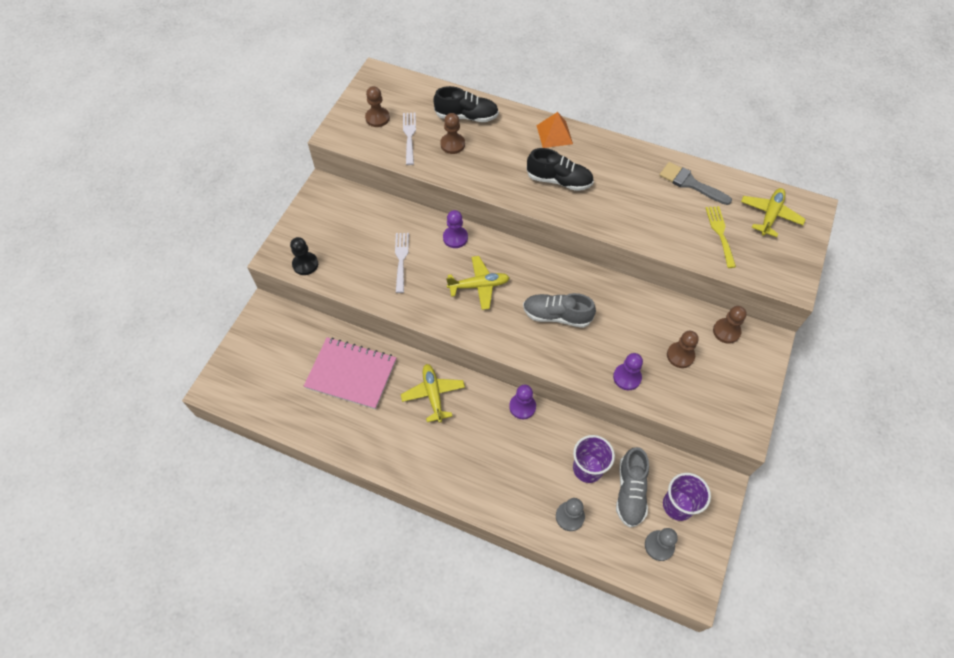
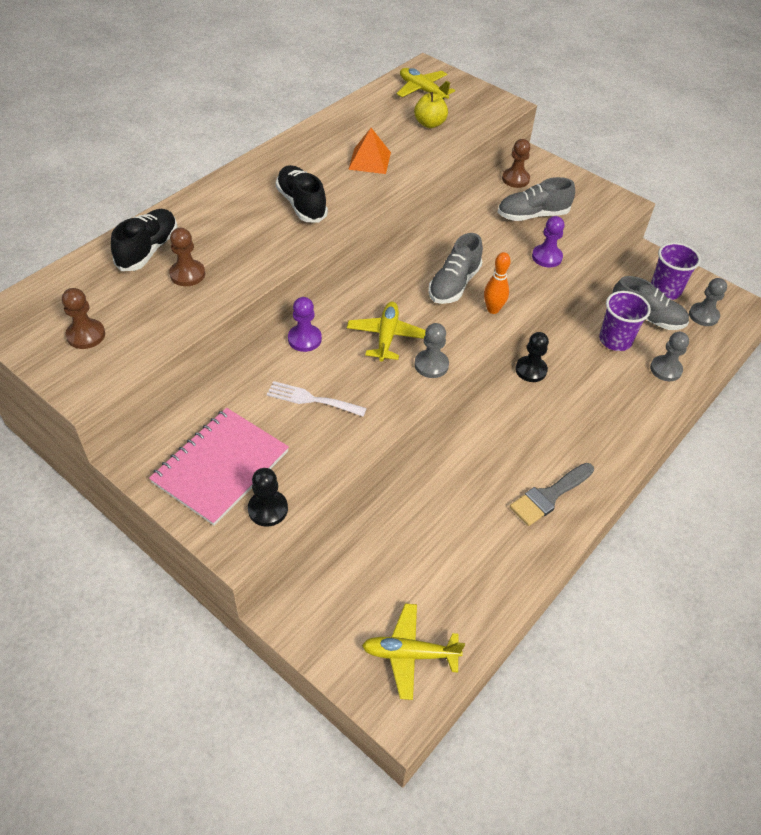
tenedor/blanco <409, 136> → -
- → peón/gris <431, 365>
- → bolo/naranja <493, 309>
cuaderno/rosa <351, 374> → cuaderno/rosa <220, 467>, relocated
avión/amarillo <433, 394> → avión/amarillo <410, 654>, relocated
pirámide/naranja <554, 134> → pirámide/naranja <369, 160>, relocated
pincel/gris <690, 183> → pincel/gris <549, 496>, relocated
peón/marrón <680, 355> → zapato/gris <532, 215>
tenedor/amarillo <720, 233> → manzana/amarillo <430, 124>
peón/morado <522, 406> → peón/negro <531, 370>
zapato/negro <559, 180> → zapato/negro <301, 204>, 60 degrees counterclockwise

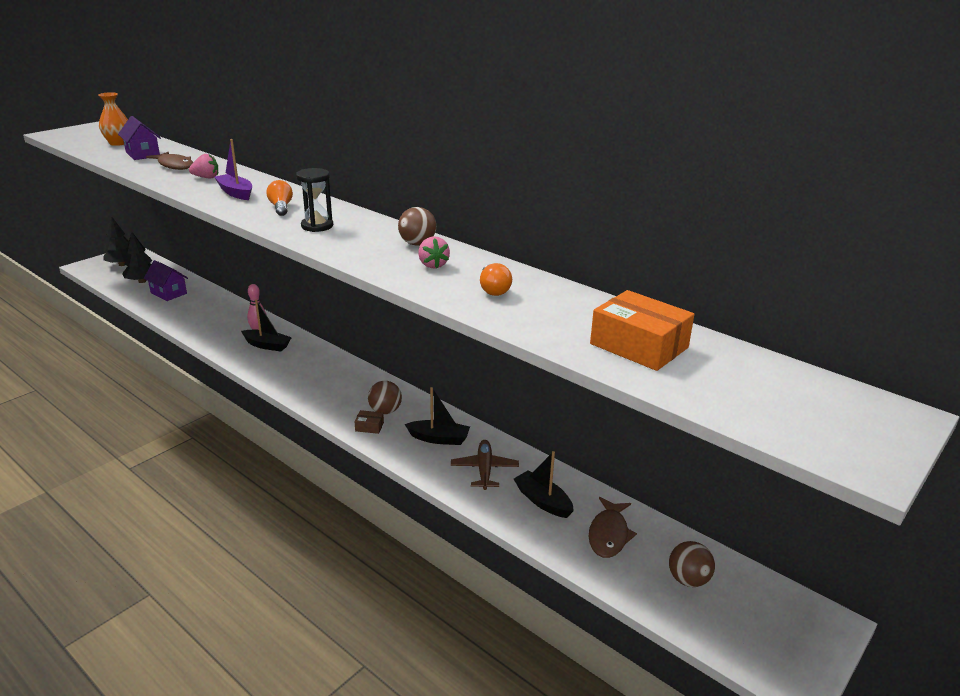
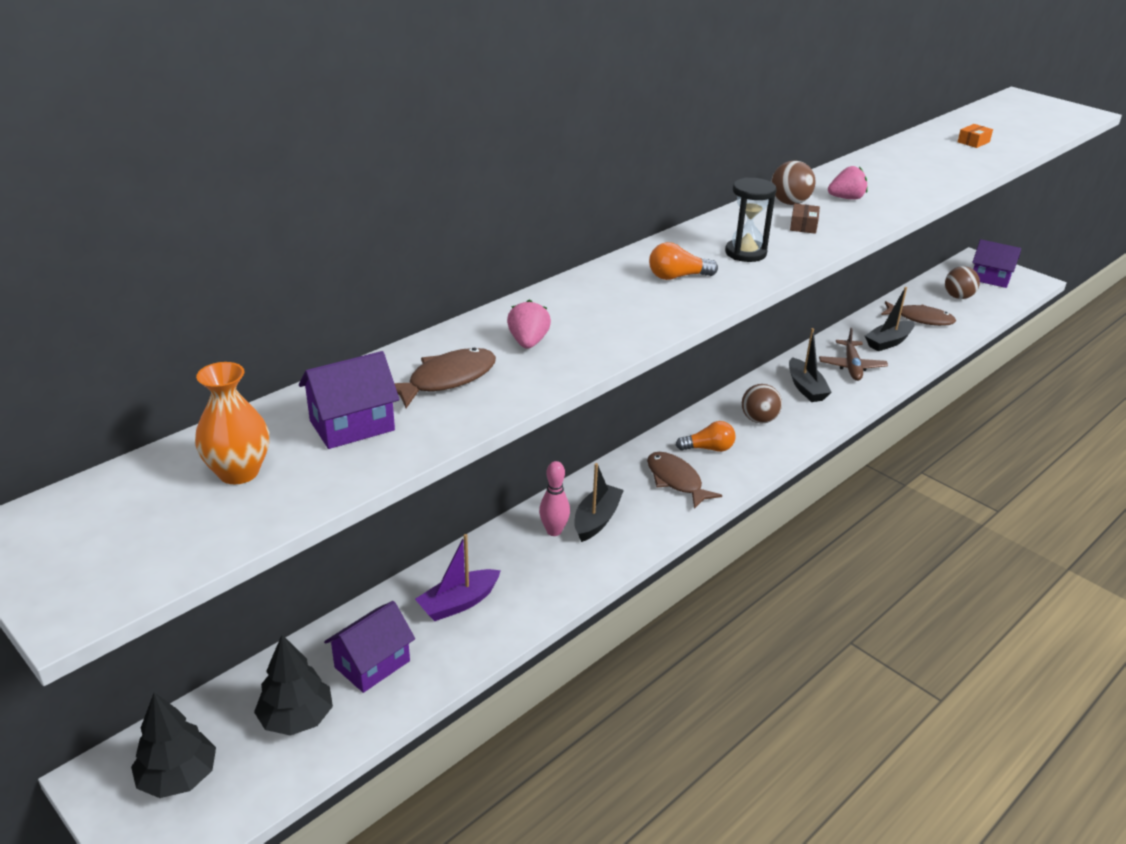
- → pez/marrón <676, 480>
- → casa/morado <990, 278>
barco/morado <236, 193> → barco/morado <458, 603>, relocated
caja/marrón <369, 427> → caja/marrón <803, 225>, relocated
bombilla/naranja <493, 289> → bombilla/naranja <708, 448>, relocated
barco/negro <439, 439> → barco/negro <806, 388>, 150 degrees clockwise
avión/marrón <484, 470> → avión/marrón <851, 366>, 90 degrees counterclockwise
caja/naranja <639, 346> → caja/naranja <973, 142>, x0.45

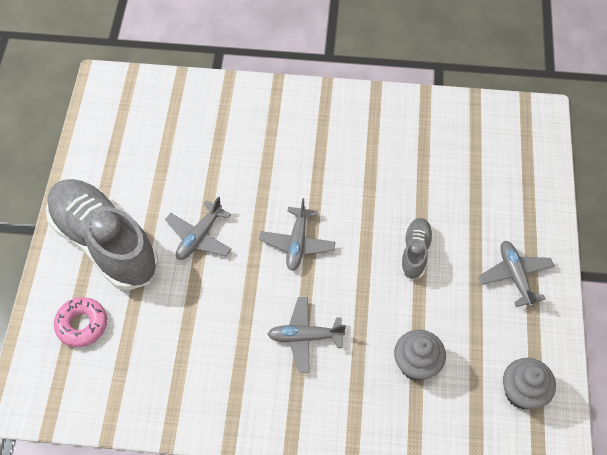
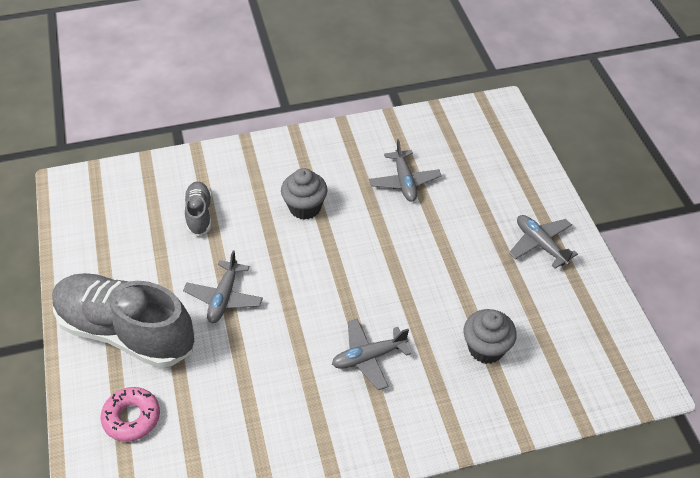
avión/gris <297, 243> → avión/gris <404, 181>, relocated
zapato/gris <415, 252> → zapato/gris <199, 214>, relocated
magdalena/gris <522, 392> → magdalena/gris <305, 207>, relocated

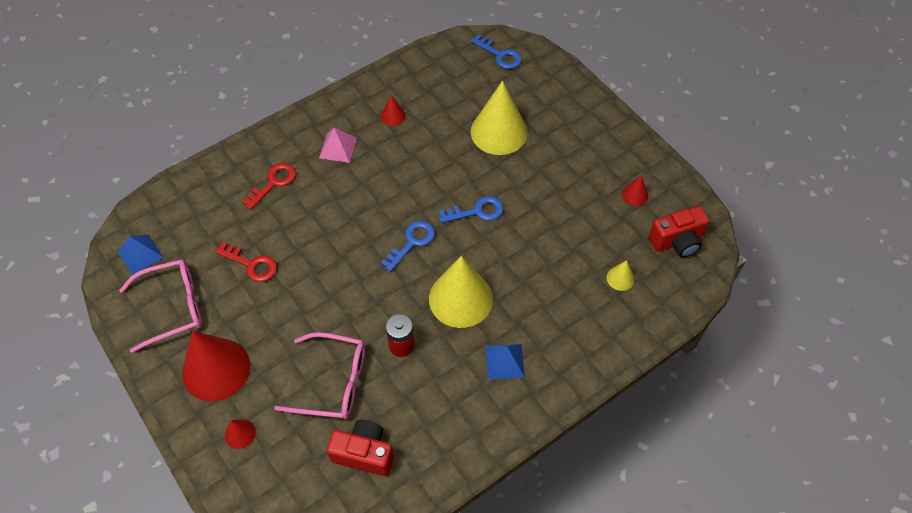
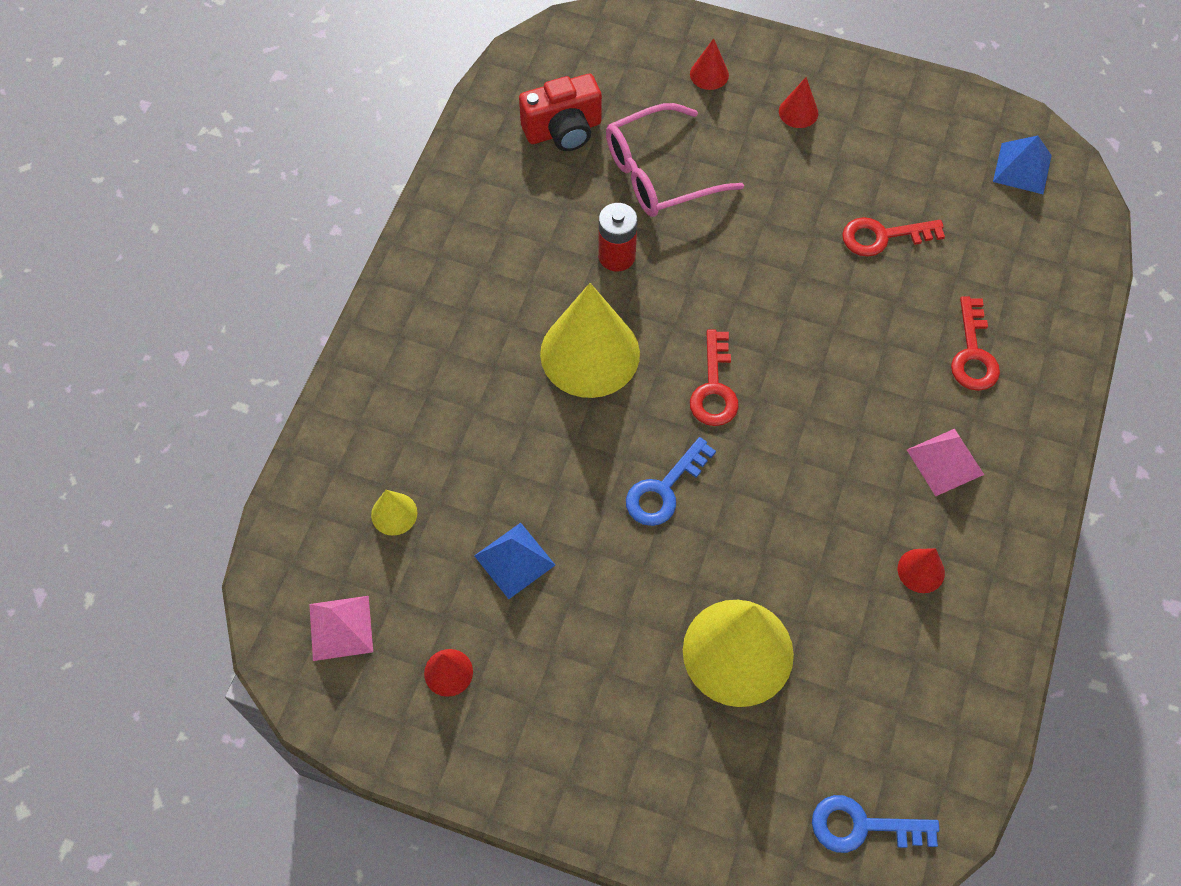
gafas/rosa <172, 307> → -
pirámide/azul <504, 361> → pirámide/azul <515, 560>, relocated
cámara/rojo <677, 241> → pirámide/rosa <340, 627>
llave/azul <412, 242> → llave/rojo <714, 388>
cono/rojo <216, 369> → cono/rojo <798, 112>, x0.44

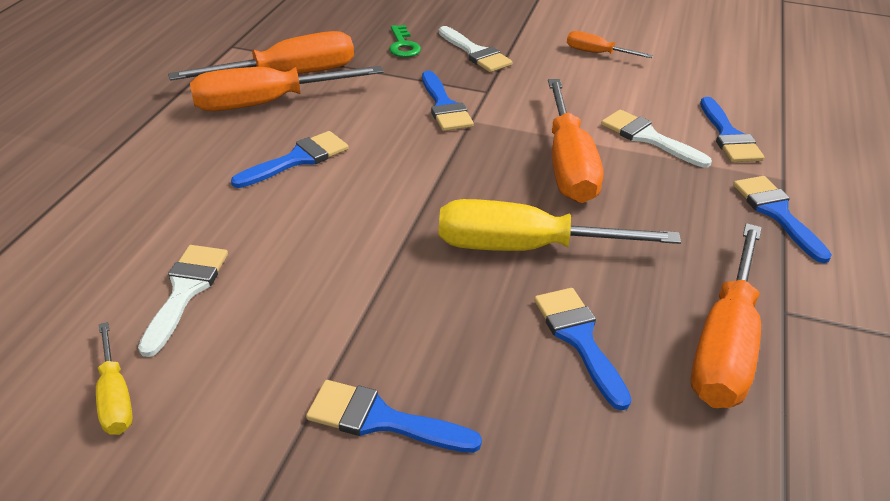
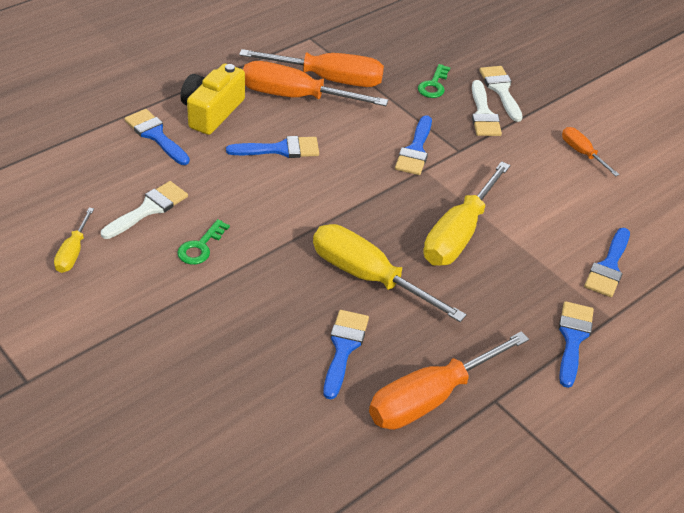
- → llave/verde <200, 247>
- → cámara/amarillo <212, 112>
pincel/azul <381, 420> → pincel/azul <155, 135>, relocated
pincel/blanco <648, 138> → pincel/blanco <501, 90>, relocated
destornillador/naranja <568, 164> → destornillador/amarillo <459, 233>

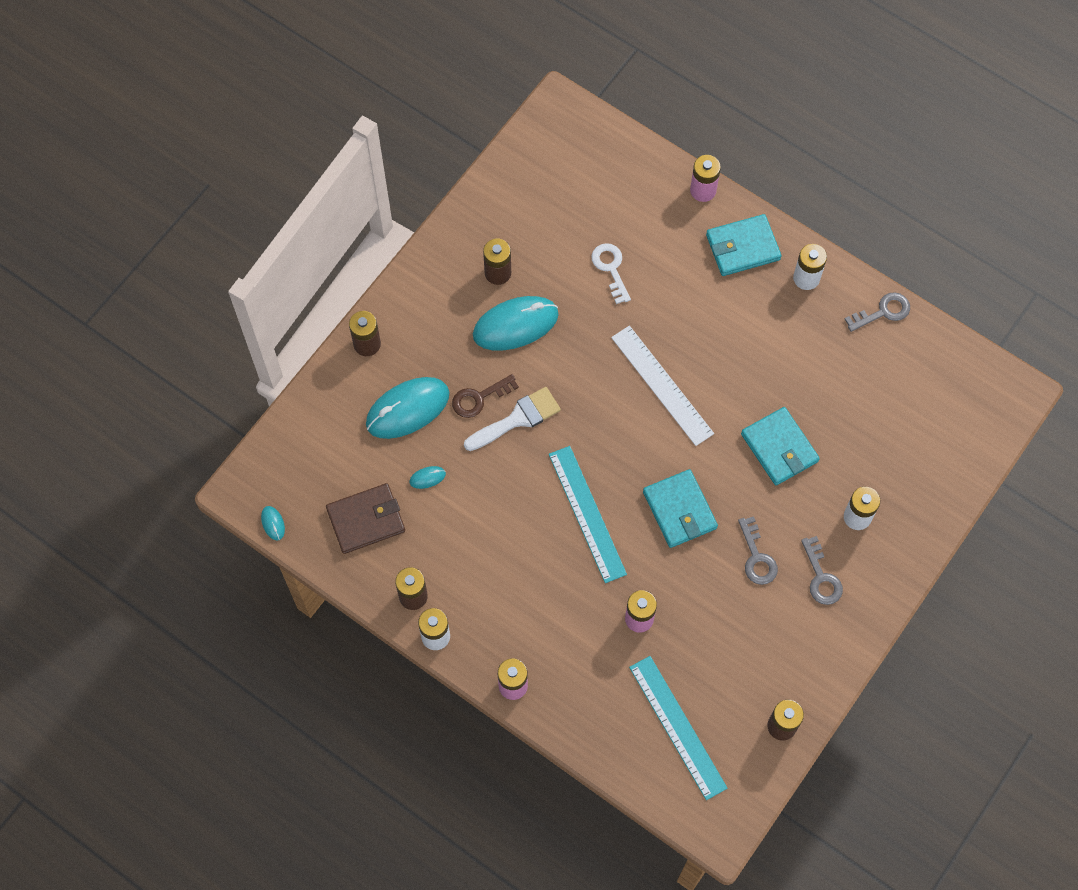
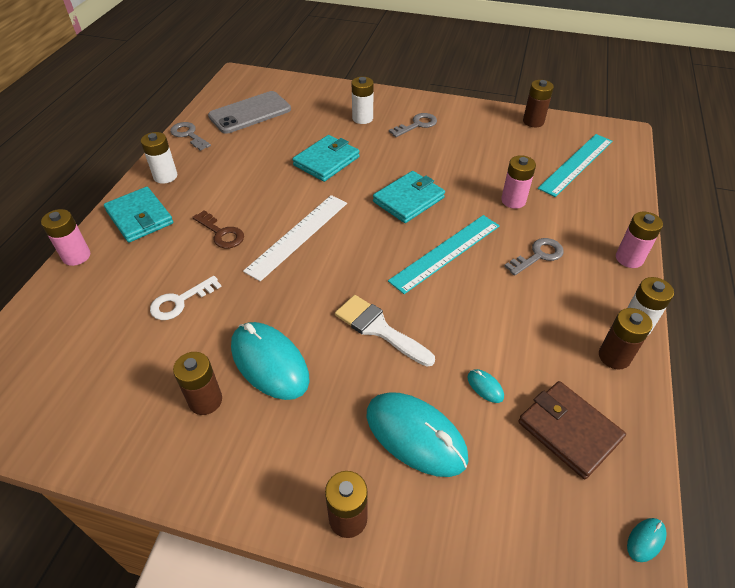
- → móvil/gris <250, 113>
llave/marrón <479, 398> → llave/marrón <221, 233>, relocated
llave/gris <757, 557> → llave/gris <538, 255>, relocated

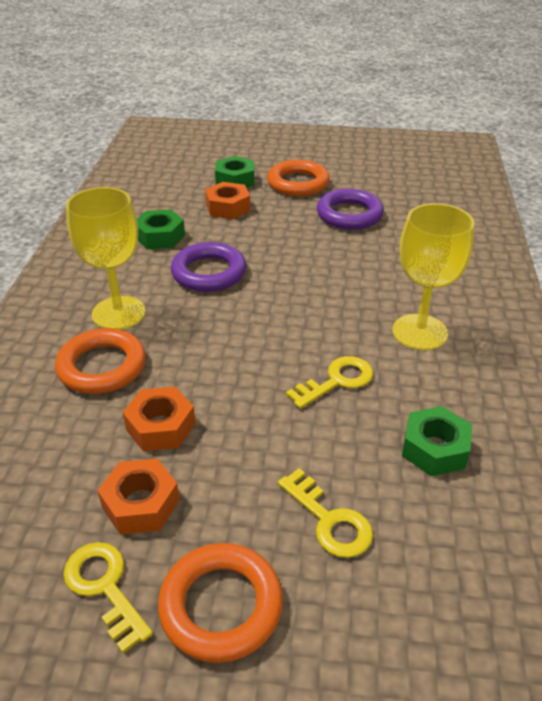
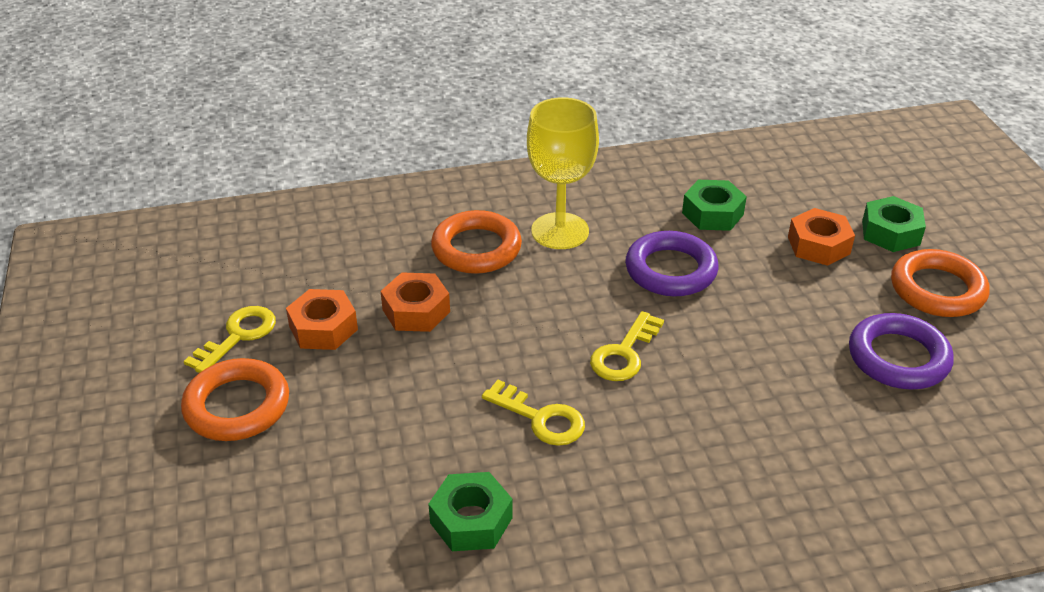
copa/amarillo <419, 332> → -
llave/amarillo <329, 520> → llave/amarillo <624, 353>, relocated

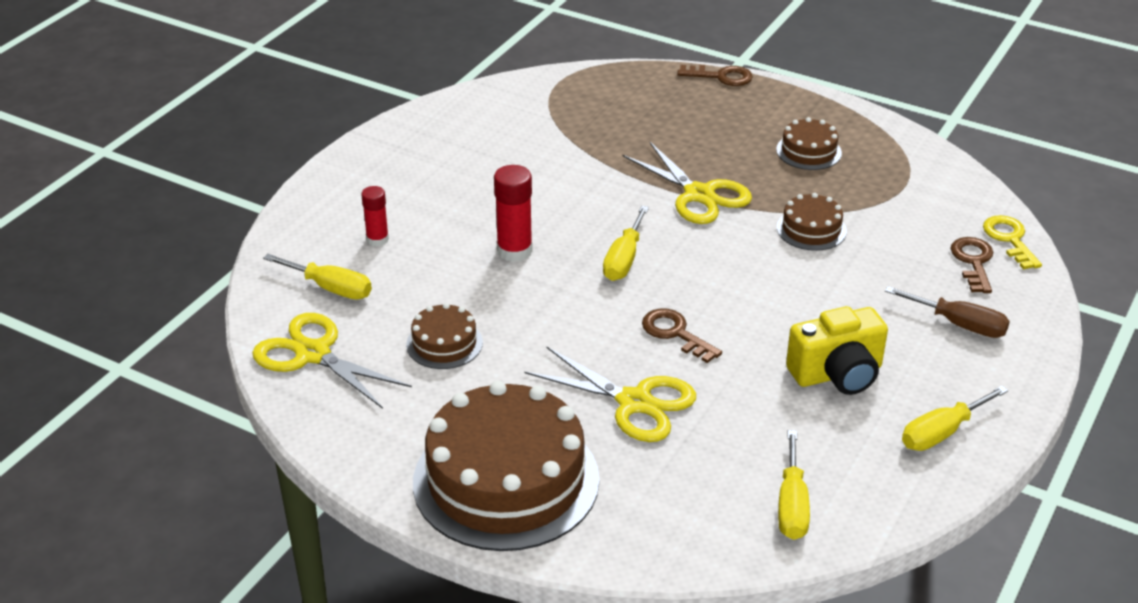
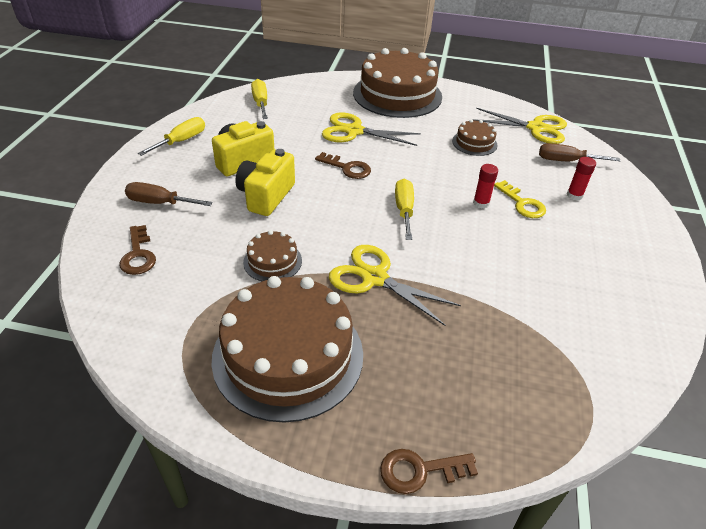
- → cámara/amarillo <266, 196>
llave/amarillo <1009, 239> → llave/amarillo <522, 204>, relocated
destornillador/amarillo <331, 288> → destornillador/marrón <566, 161>
barra de pegamento/rojo <514, 251> → barra de pegamento/rojo <481, 203>, x0.63
tarta/marrón <808, 151> → tarta/marrón <288, 355>, x2.21

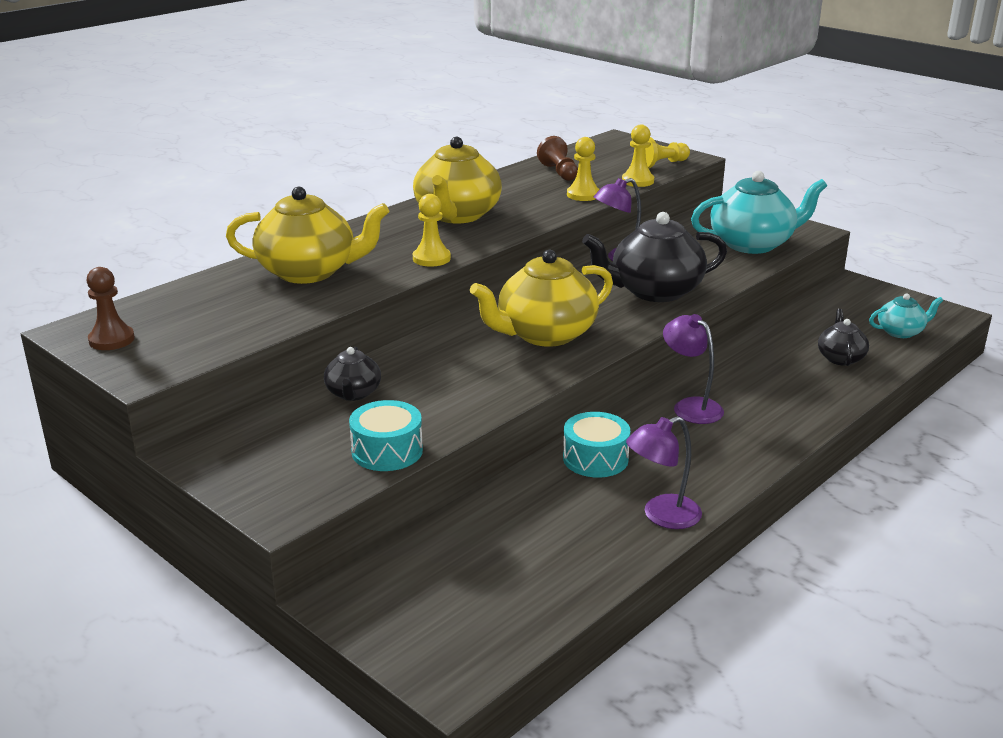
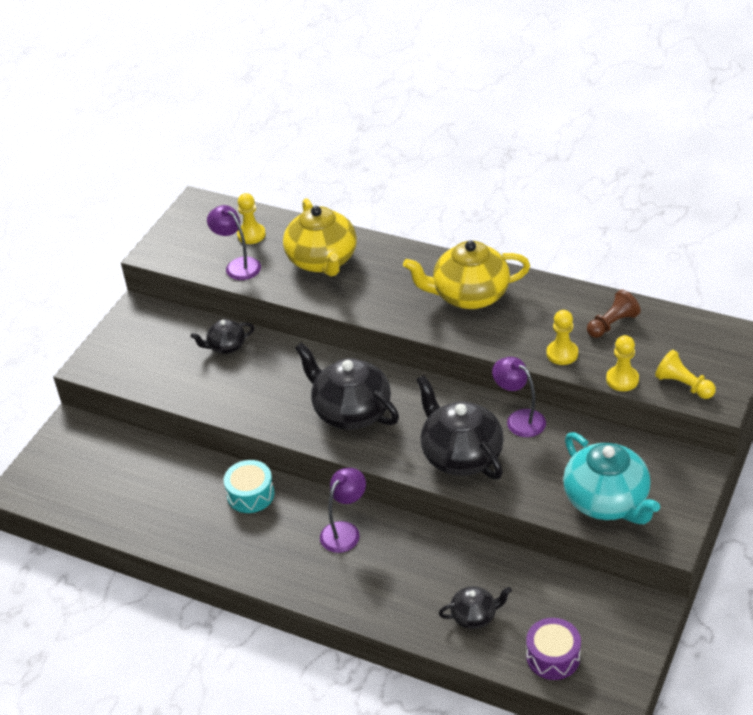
peón/marrón <111, 340> → -
tambor/turquesa <387, 451> → -
peón/amarillo <431, 258> → peón/amarillo <251, 235>, relocated
lámpara/morado <661, 516> → lámpara/morado <238, 265>, relocated
tetera/turquesa <901, 332> → tambor/morado <553, 657>
tetera/amarillo <545, 334> → tetera/negro <351, 411>

